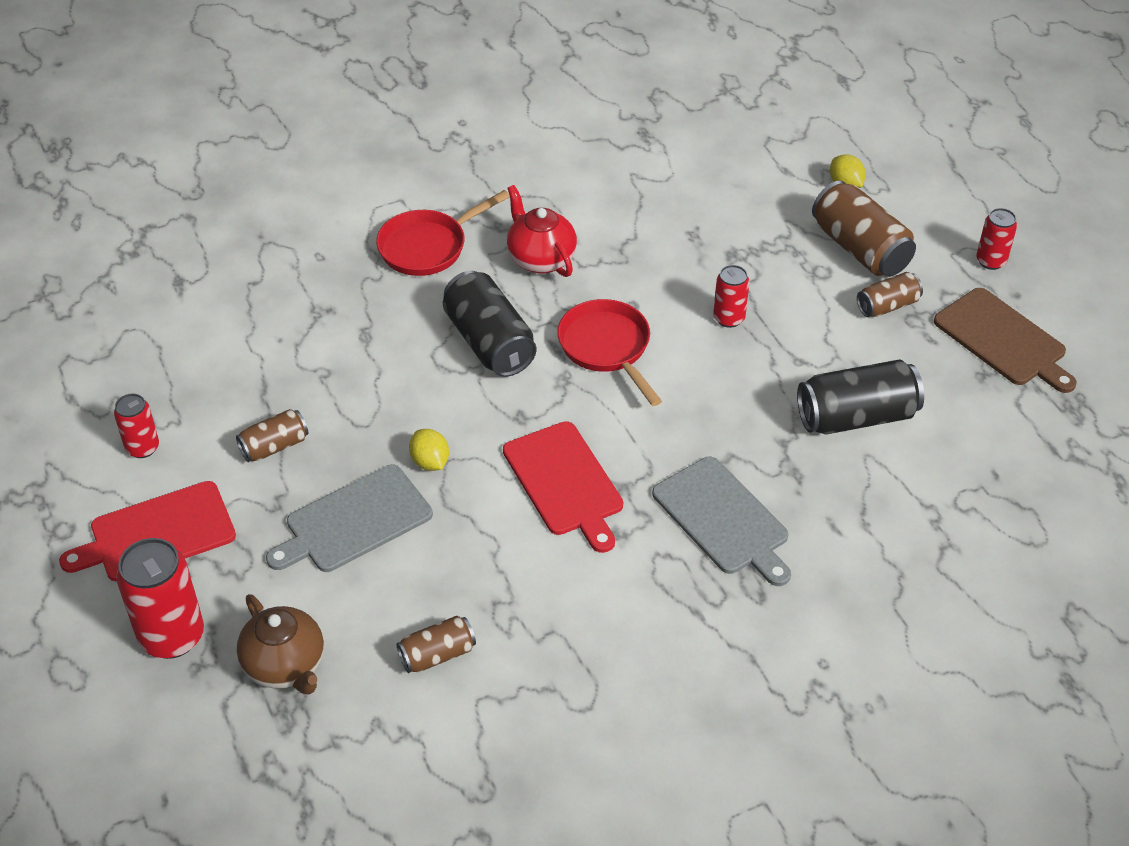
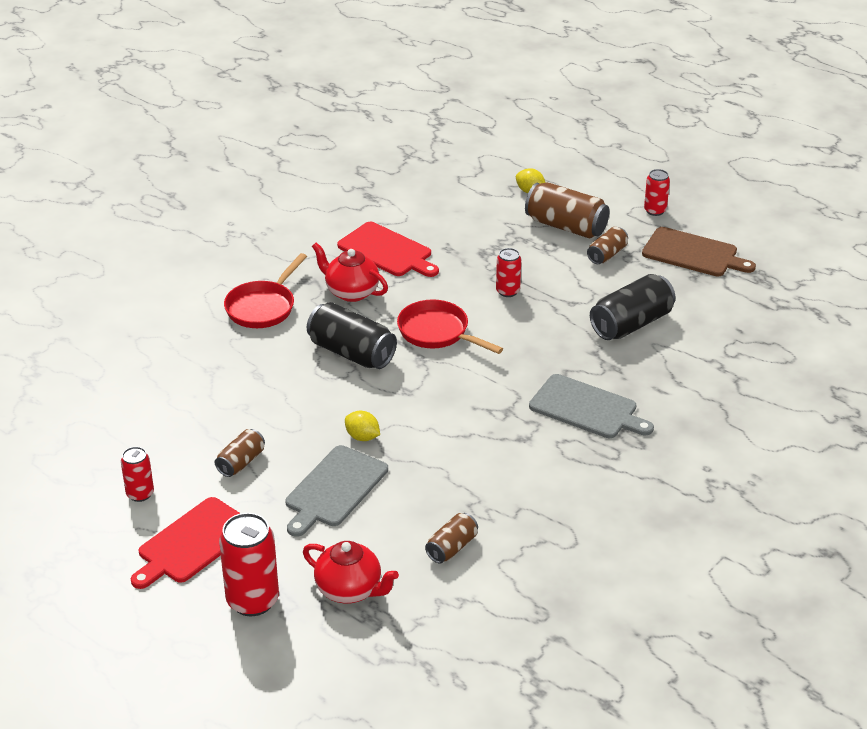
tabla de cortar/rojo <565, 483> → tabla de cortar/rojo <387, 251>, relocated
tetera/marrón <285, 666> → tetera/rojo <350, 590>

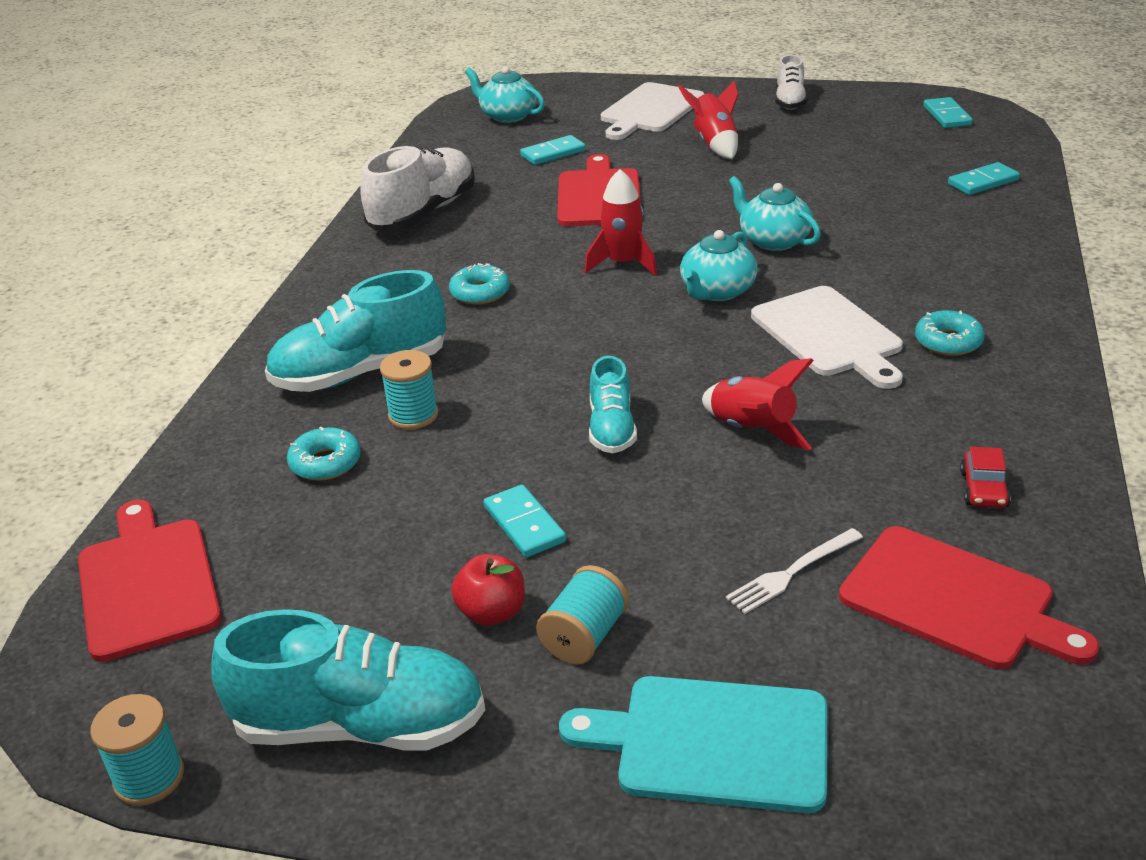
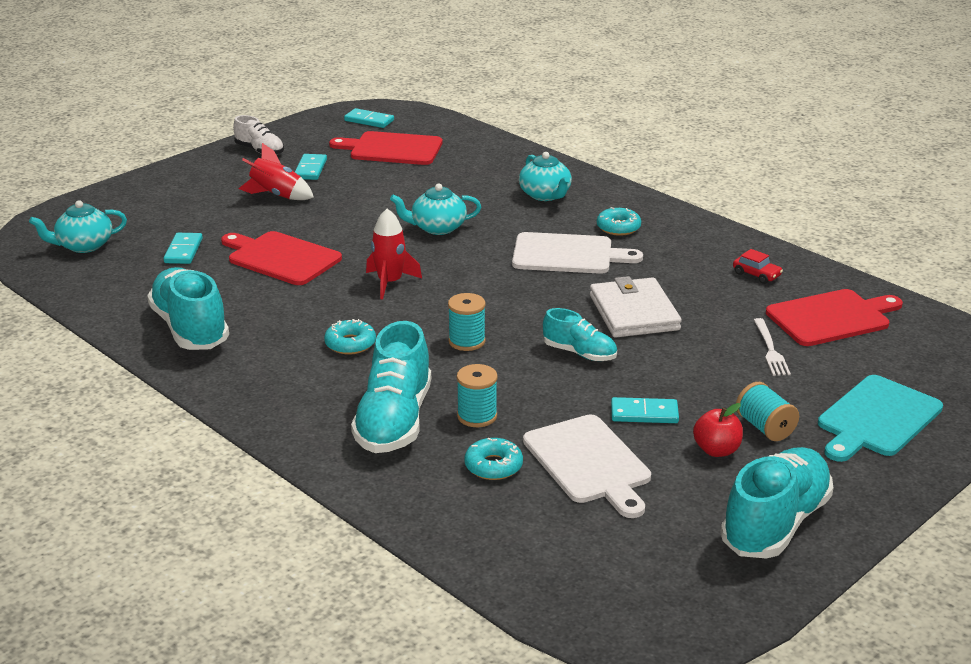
tabla de cortar/rojo <147, 583> → tabla de cortar/rojo <392, 149>, relocated
carrete/turquesa <149, 778> → carrete/turquesa <467, 341>, relocated
tabla de cortar/blanco <650, 110> → tabla de cortar/blanco <589, 463>, relocated
tetera/turquesa <717, 291> → tetera/turquesa <545, 195>, relocated
ficha de dominó/turquesa <983, 182> → ficha de dominó/turquesa <310, 169>, relocated
cohete/rojo <752, 430> → cartera/blanco <634, 313>
zapato/blanco <423, 213> → zapato/turquesa <190, 328>

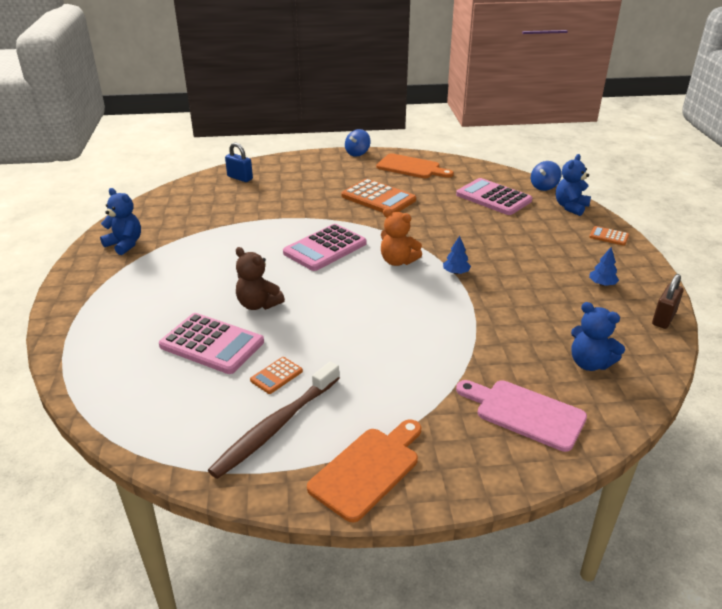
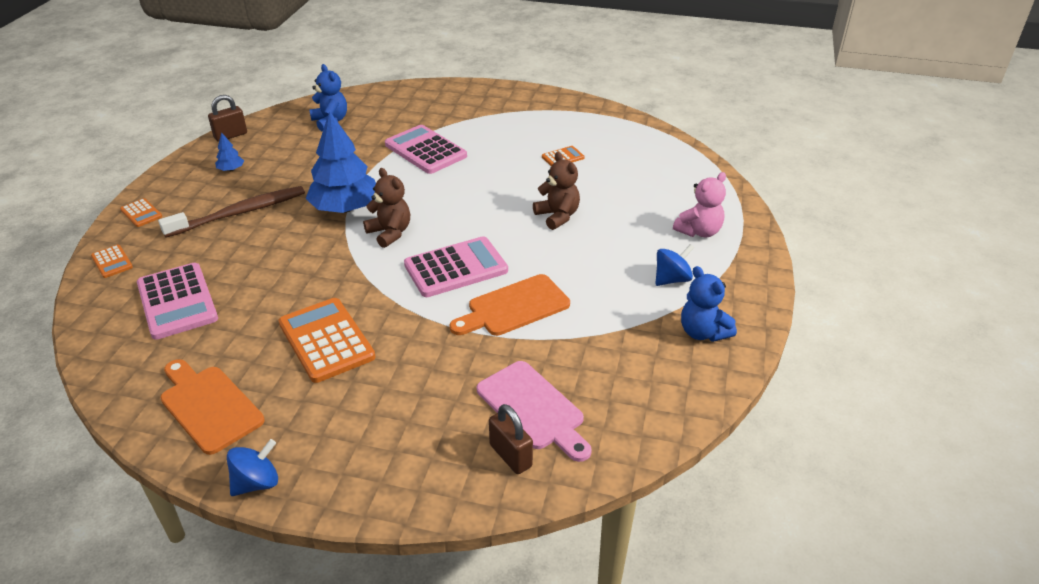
- → osito/rosa <699, 231>
calculadora/rosa <212, 344> → calculadora/rosa <425, 150>, relocated
cepillo de dientes/marrón <275, 426> → cepillo de dientes/marrón <240, 213>, relocated
tabla de cortar/naranja <368, 469> → tabla de cortar/naranja <514, 307>, relocated
tabla de cortar/rosa <524, 413> → tabla de cortar/rosa <533, 408>, relocated
peonza/azul <544, 187> → peonza/azul <672, 279>, relocated
osito/azul <570, 207> → calculadora/naranja <112, 262>
candado/azul <240, 178> → candado/marrón <510, 456>
osito/naranja <398, 261> → osito/marrón <390, 233>
árbol/azul <456, 272> → árbol/azul <345, 208>, x2.39

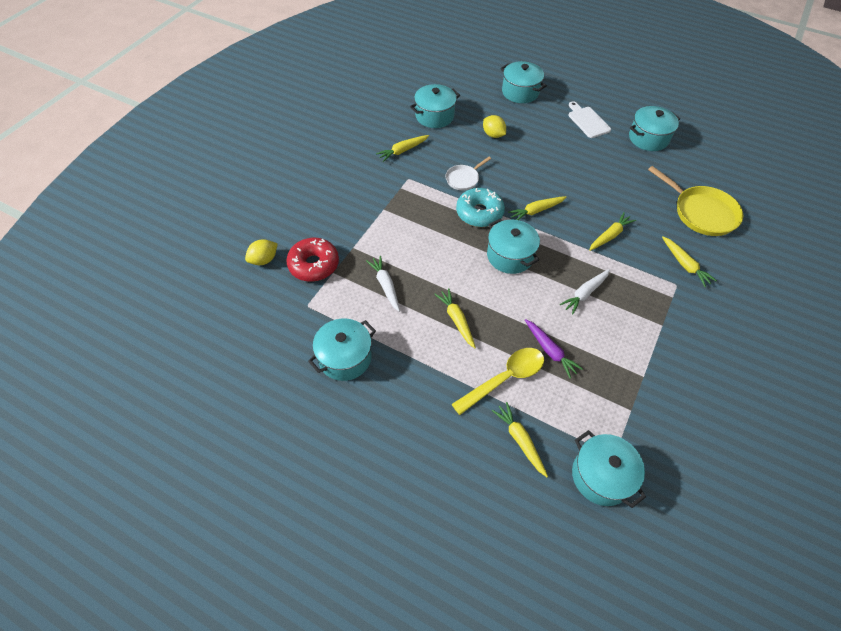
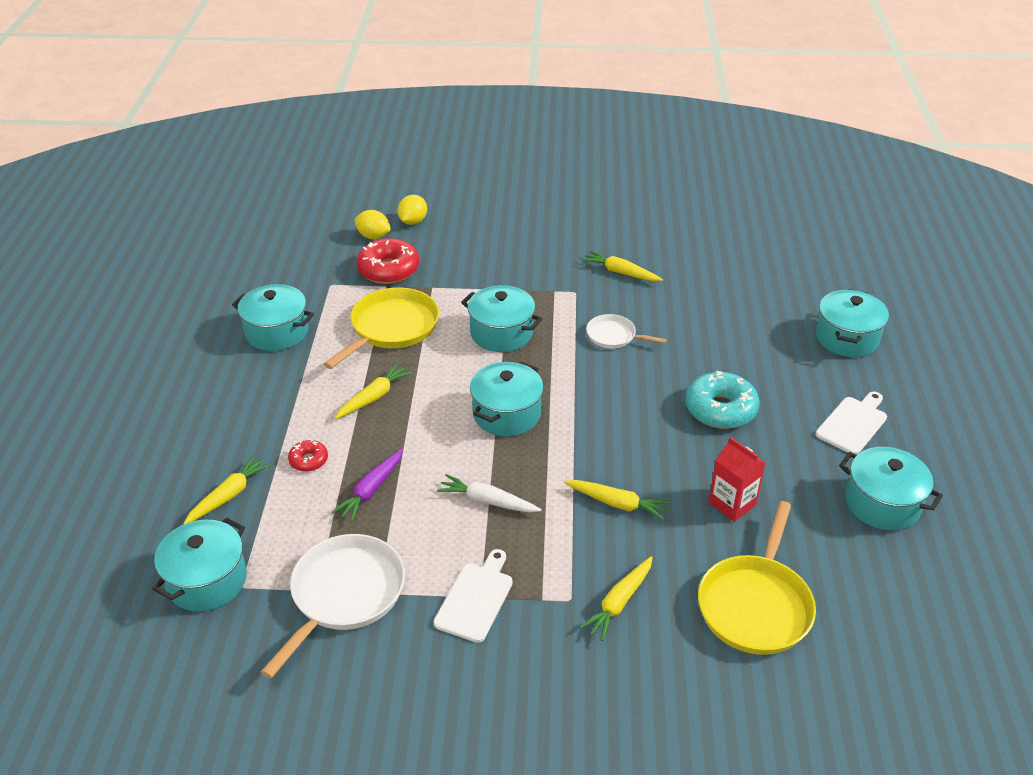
zanahoria/amarillo <536, 211> → -
- → sartén/blanco <344, 595>
- → tabla de cortar/blanco <475, 598>
- → cartón de leche/rojo <732, 504>
olla/turquesa <434, 116> → olla/turquesa <501, 333>, relocated
rosquilla/turquesa <479, 213> → rosquilla/turquesa <720, 409>, relocated
limón/amarillo <493, 135> → limón/amarillo <413, 221>, relocated
zanahoria/blanco <385, 285> → sartén/amarillo <391, 328>
cuchara/amarillo <504, 379> → rosquilla/rojo <308, 460>

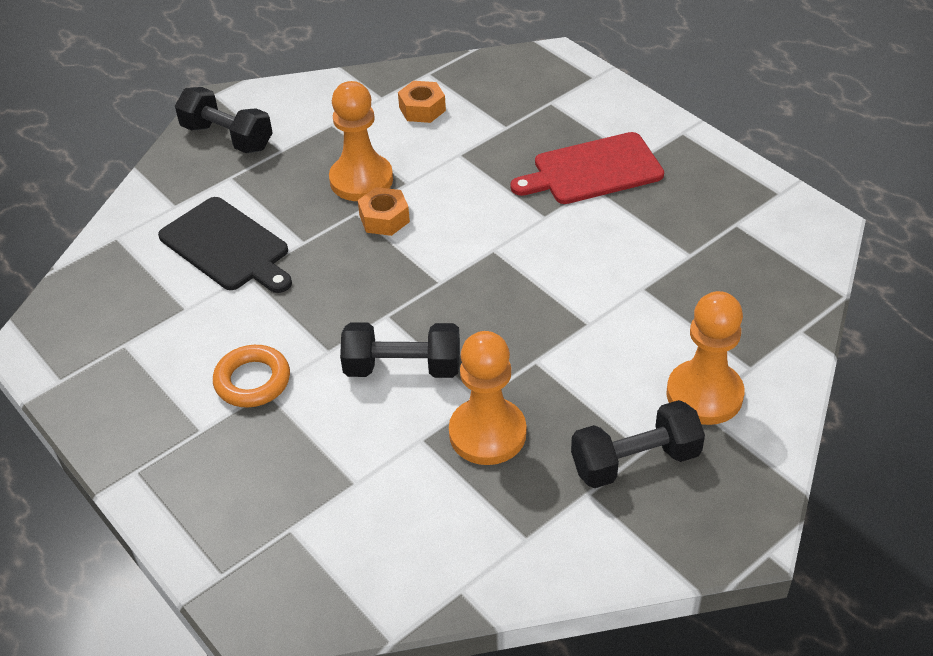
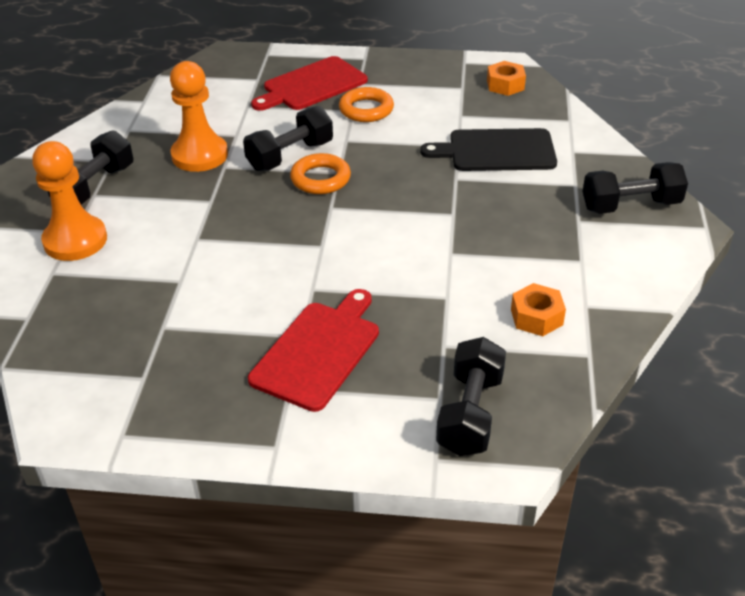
peón/naranja <361, 180> → -
- → tabla de cortar/rojo <312, 85>
- → anillo/naranja <320, 179>
- → mancuerna/negro <470, 414>
tuerca/naranja <384, 218> → tuerca/naranja <505, 85>, relocated

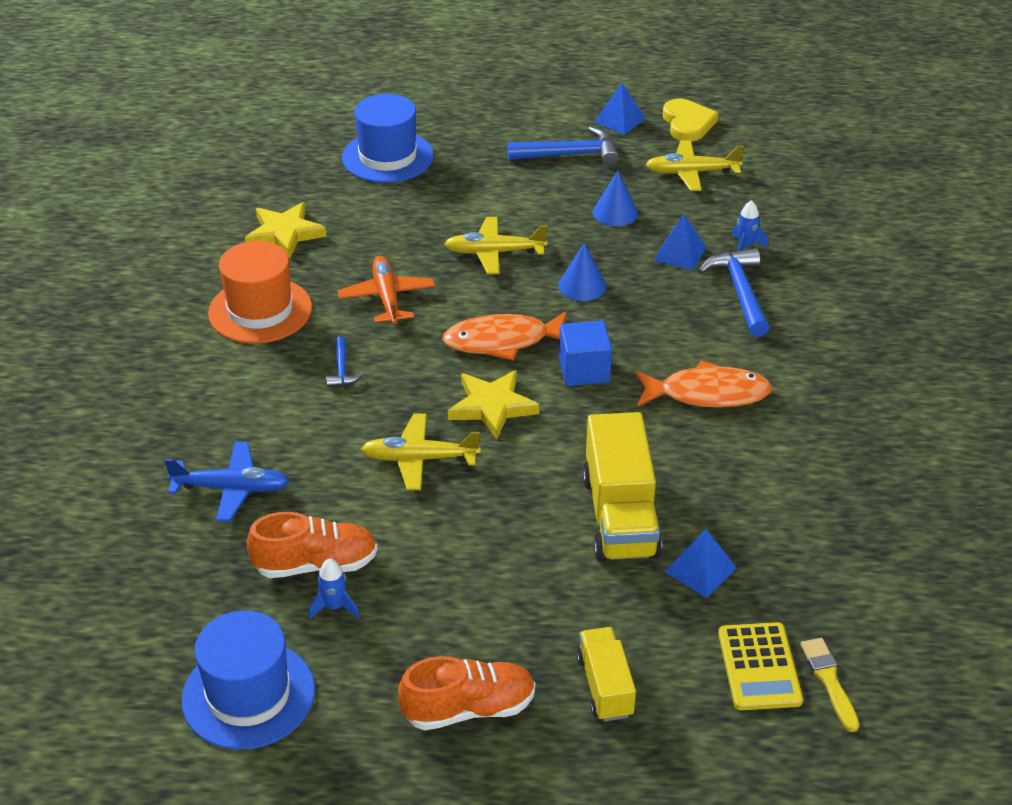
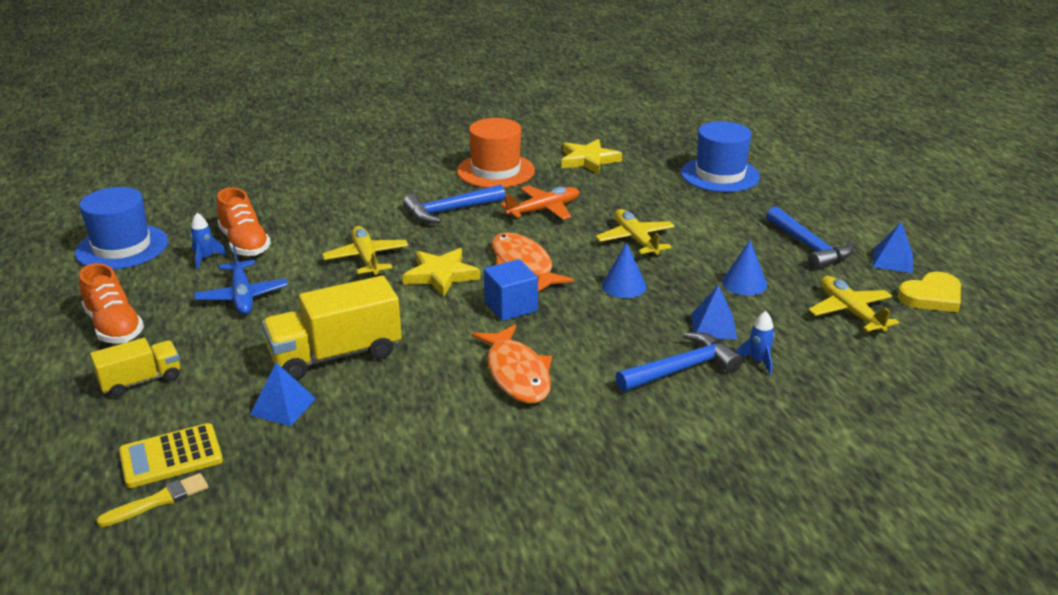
avión/azul <231, 488> → avión/azul <242, 296>, relocated
martillo/azul <342, 370> → martillo/azul <449, 211>, x1.88

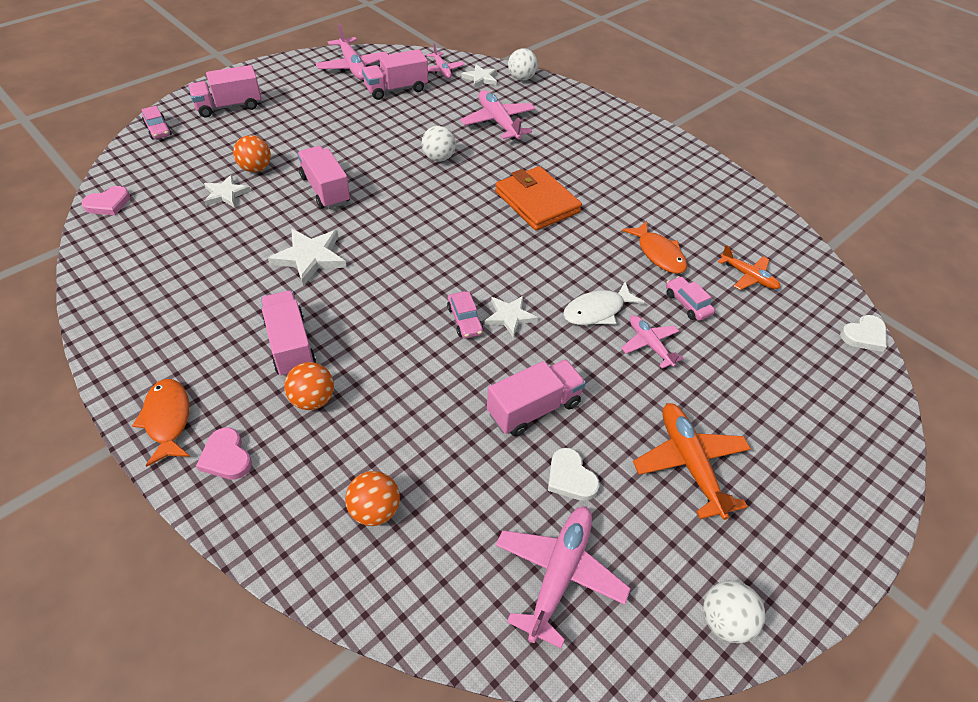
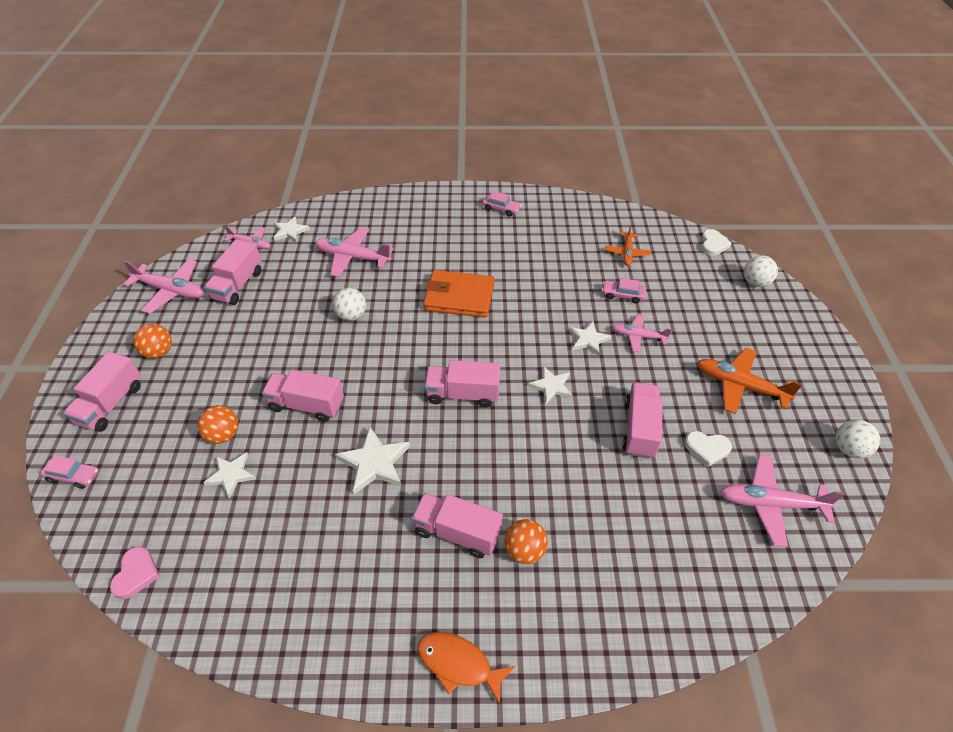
corazón/rosa <226, 457> → -
pez/naranja <658, 254> → -
- → camión/rosa <463, 394>
pelota/naranja <375, 510> → pelota/naranja <159, 352>, relocated
coche/rosa <464, 320> → coche/rosa <501, 209>, relocated
pelota/blanco <521, 78> → pelota/blanco <755, 282>, relocated
pez/blanco <597, 311> → estrella/blanco <588, 340>
avión/rosa <559, 574> → avión/rosa <770, 504>, 60 degrees counterclockwise
avión/naranja <748, 276> → avión/naranja <627, 253>, 105 degrees clockwise

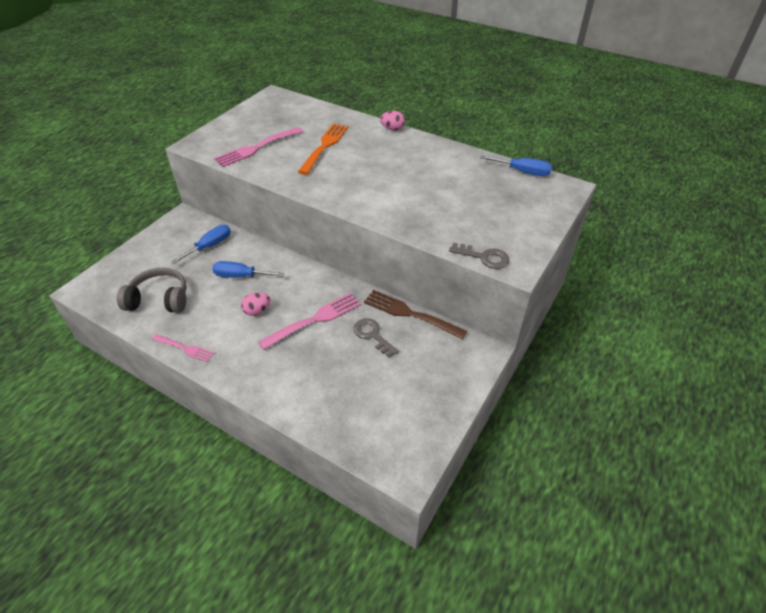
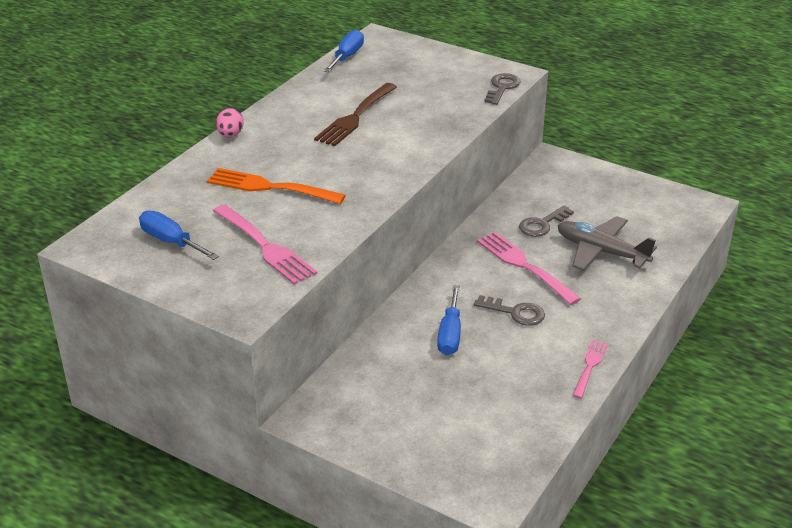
auriculares/gris <159, 299> → -
- → avión/gris <601, 251>
destornillador/azul <210, 246> → destornillador/azul <171, 241>, relocated
tenedor/marrón <410, 314> → tenedor/marrón <355, 117>, relocated
huevo/rosa <257, 311> → llave/gris <515, 312>

